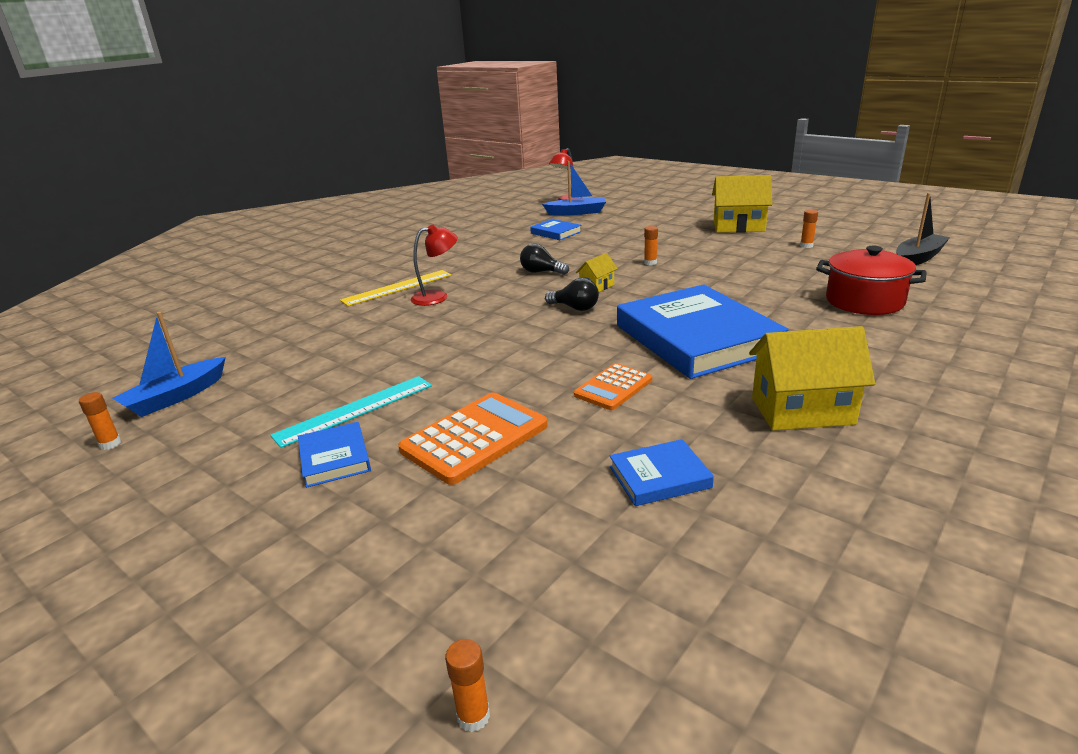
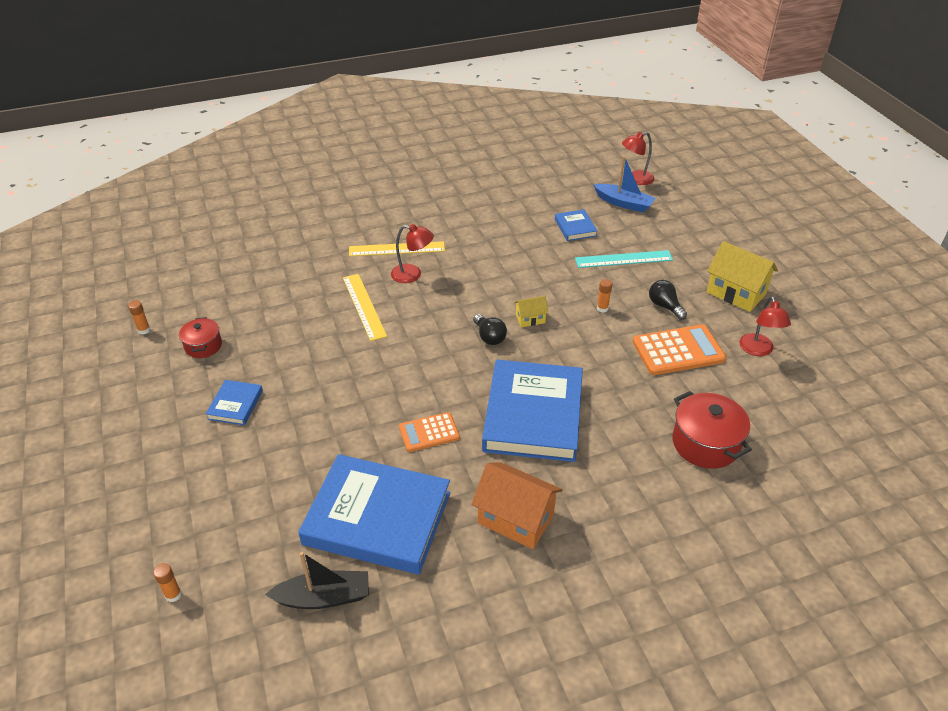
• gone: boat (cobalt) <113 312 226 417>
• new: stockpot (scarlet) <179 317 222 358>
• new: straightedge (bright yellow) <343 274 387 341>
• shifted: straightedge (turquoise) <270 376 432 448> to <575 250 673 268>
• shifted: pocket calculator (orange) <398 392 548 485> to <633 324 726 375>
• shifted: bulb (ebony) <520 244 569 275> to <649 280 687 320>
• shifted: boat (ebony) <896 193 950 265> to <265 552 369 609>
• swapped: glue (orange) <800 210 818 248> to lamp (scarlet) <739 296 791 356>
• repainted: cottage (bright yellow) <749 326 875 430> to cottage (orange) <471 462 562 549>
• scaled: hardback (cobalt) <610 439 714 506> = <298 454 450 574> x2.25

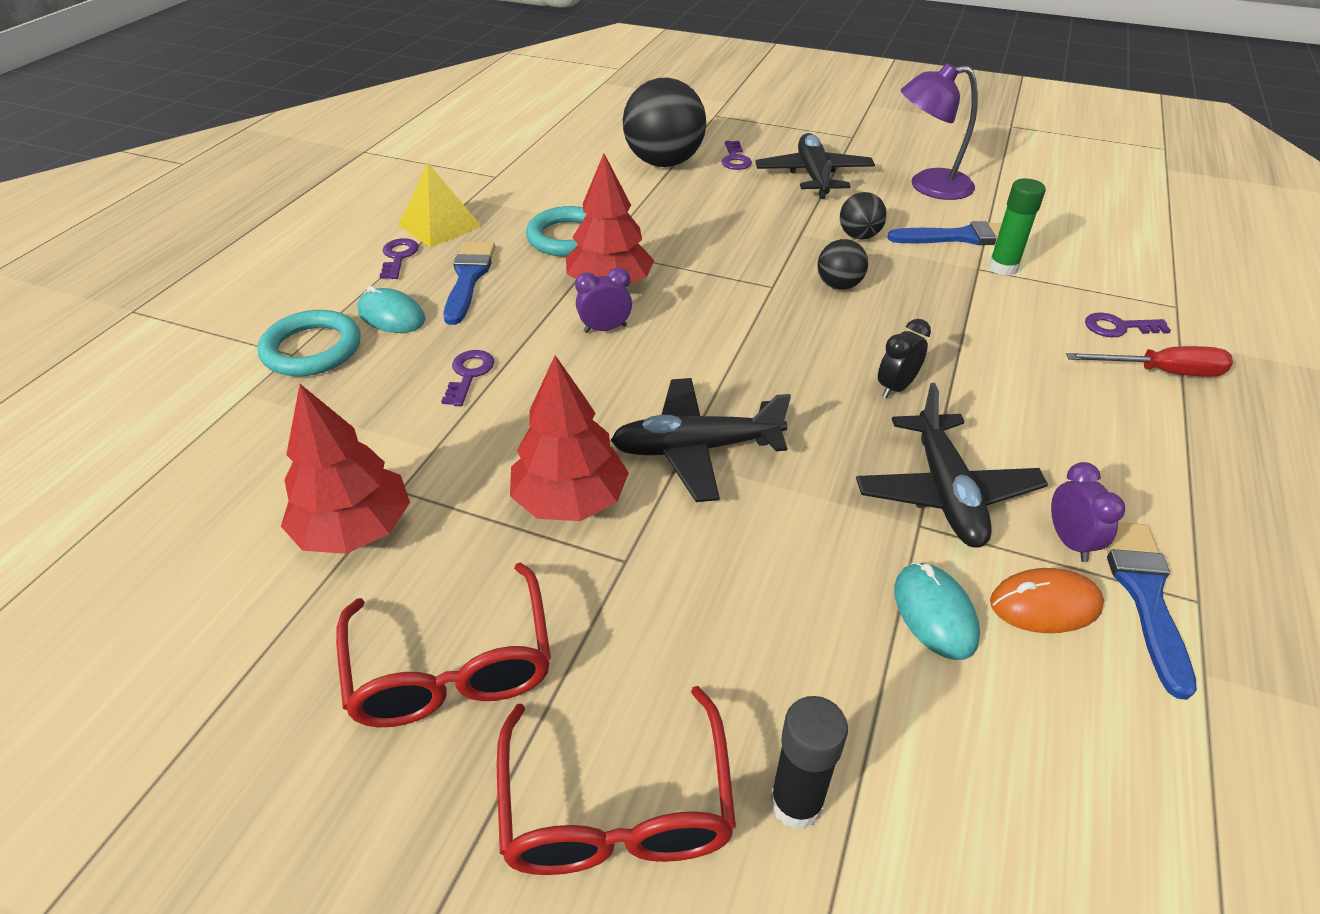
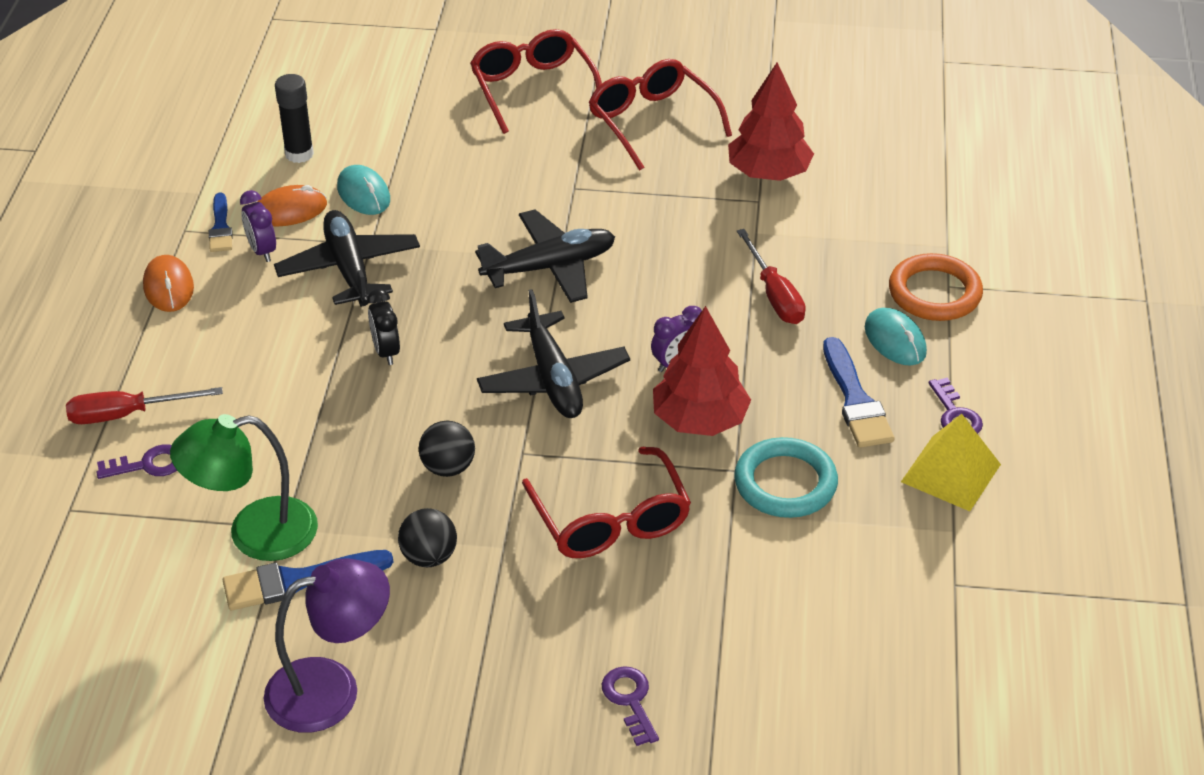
• gone: fir tree (scarlet) <510 355 629 521>
• gone: sphere (ebony) <623 78 706 167>
• new: computer mouse (orange) <143 255 194 312>
• new: eyeglasses (scarlet) <522 447 691 558>
• shifted: toy plane (ebony) <755 133 875 199> to <477 289 630 418>
• shifted: glue (ebony) <770 696 848 829> to <275 74 314 163>
• swapped: key (royal purple) <441 350 494 406> to flat screwdriver (scarlet) <737 229 806 324>
• swapped: glue (emerald) <988 178 1046 276> to lamp (emerald) <170 414 318 561>
• repainted: ring (turquoise) <257 310 360 376> to ring (orange) <889 253 983 321>
• rotated: computer mouse (turquoise) <357 286 425 333> = <865 308 927 366> 45 degrees clockwise
• rotated: bedside clock (ebony) <878 319 931 398> = <367 289 400 365> 135 degrees clockwise
• scaled: paintbrush (cobalt) <1106 522 1197 700> = <209 192 233 252> x0.64

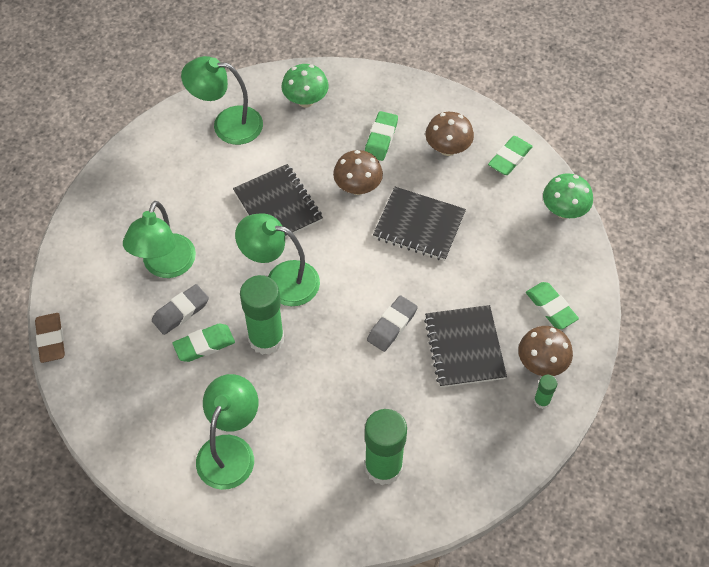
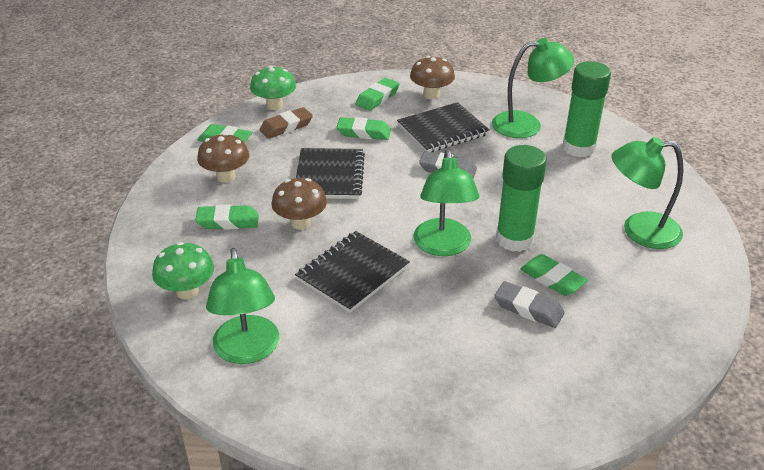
• gone: glue (emerald) <534 375 557 409>
• new: eraser (emerald) <337 117 391 140>
• shifted: eraser (russet) <35 313 65 363> to <259 107 313 139>
• shifted: lamp (emerald) <123 201 196 278> to <492 38 574 138>

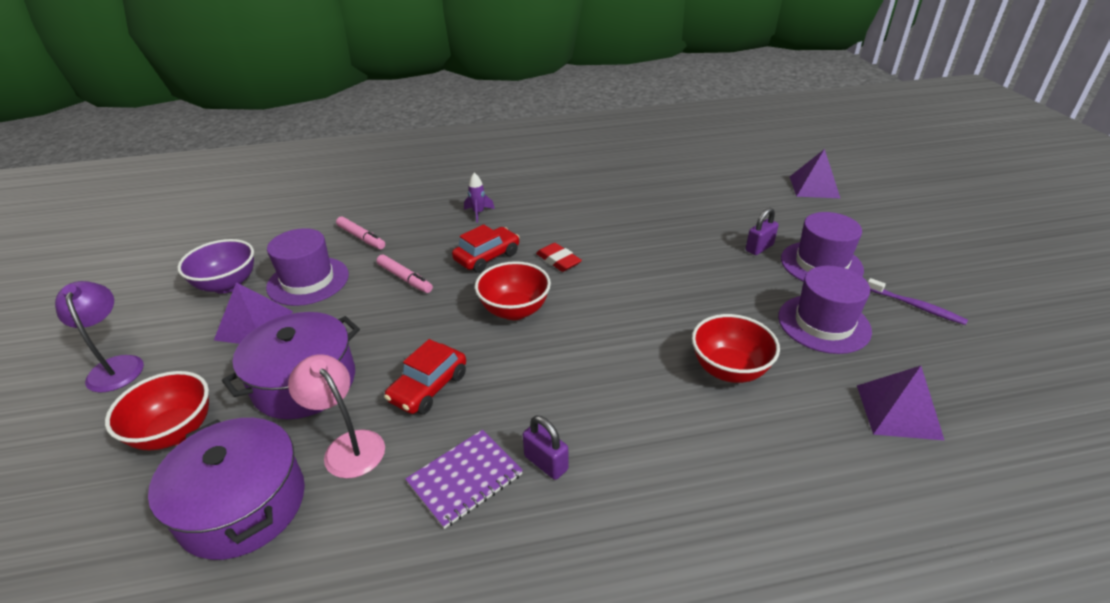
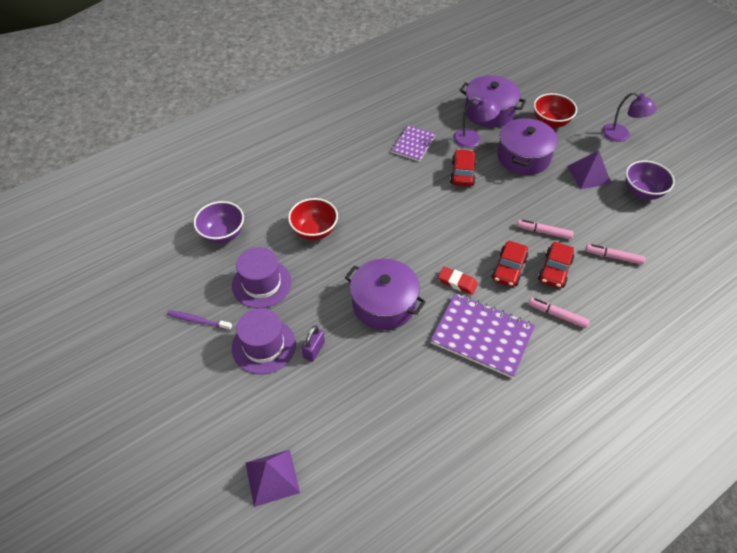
• gone: tall hat (royal purple) <266 228 349 306>
• gone: deep dish (scarlet) <475 261 551 320>
• gone: lock (royal purple) <523 415 569 480>
• new: stockpot (royal purple) <345 259 426 330>
• new: notebook (royal purple) <430 293 535 378>
• new: automobile (scarlet) <538 242 574 288>
• swapped: toy rocket (royal purple) <464 173 495 223> to felt pen (rosy) <529 297 590 328>
• swapped: pyramid shape (royal purple) <857 366 945 441> to deep dish (royal purple) <193 201 244 244>
• repainted: lamp (rosy) <288 354 385 478> to lamp (royal purple) <453 97 500 148>

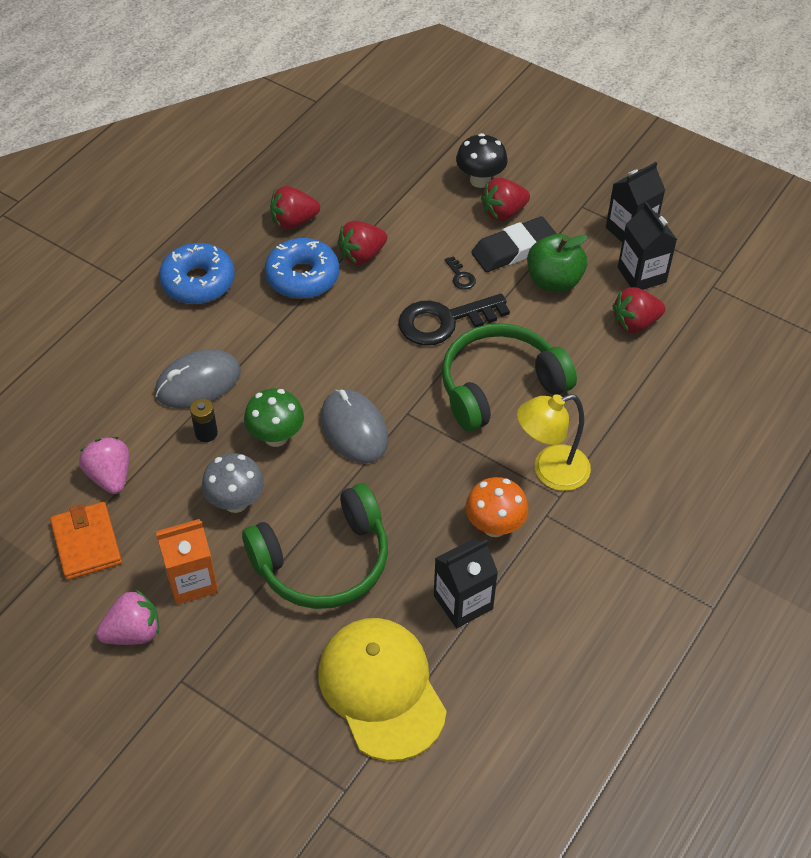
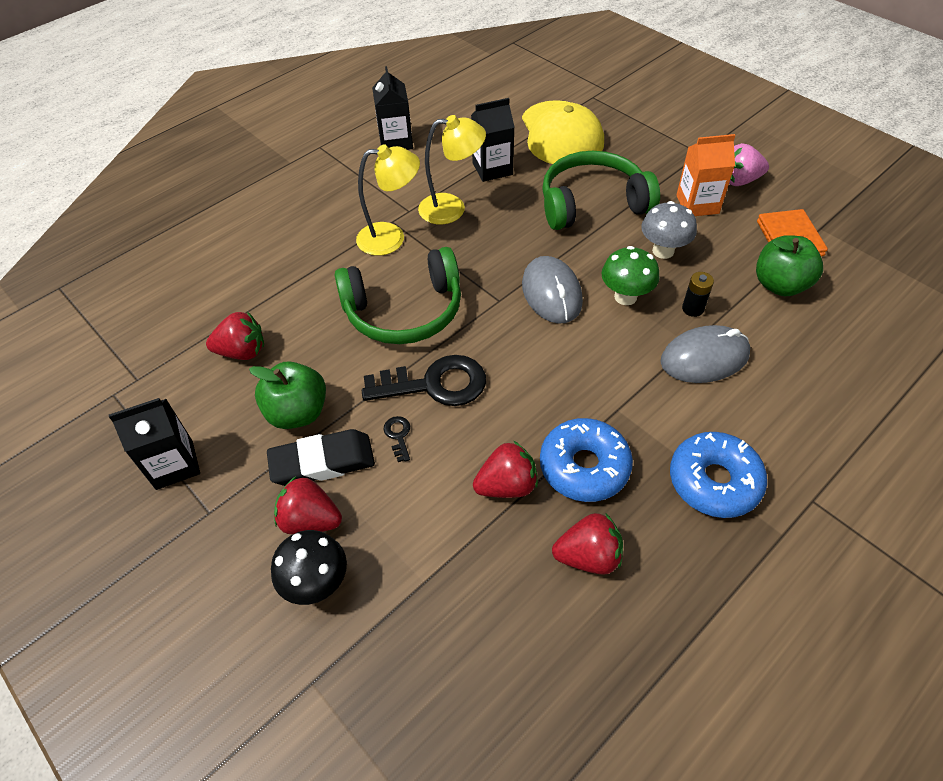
• shifted: carton (ebony) <618 202 677 290> to <372 66 413 150>
• swapped: strawberry (rosy) <79 437 129 494> to apple fruit (emerald) <756 235 823 296>
• swapped: mushroom (orange) <465 477 528 537> to lamp (bright yellow) <418 115 486 224>
• rotated: strawberry (scarlet) <481 178 530 221> = <274 476 342 535> 150 degrees counterclockwise

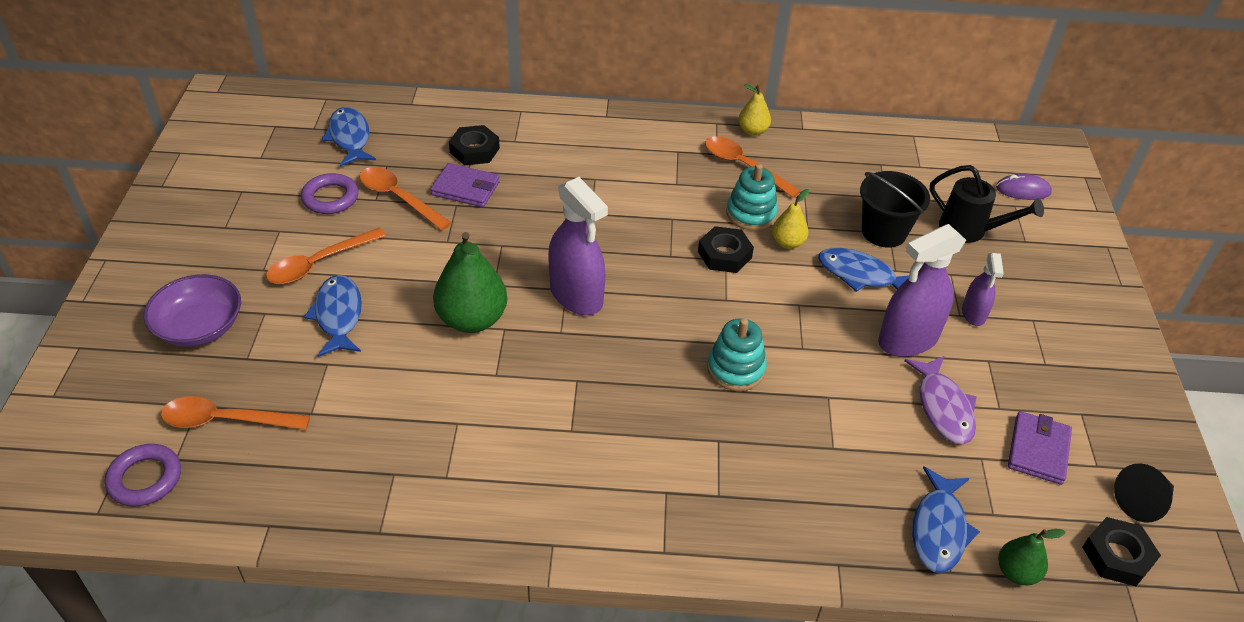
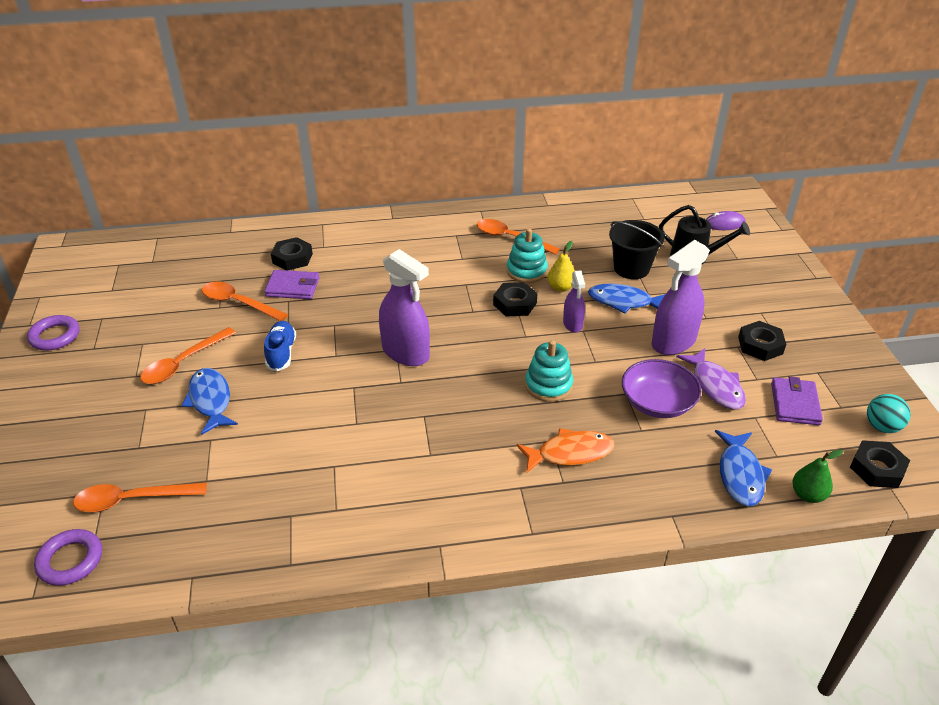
• gone: toy fish (cobalt) <322 107 376 167>
• gone: pear fruit (emerald) <433 232 507 333>
• gone: pear fruit (bright yellow) <738 84 771 136>
• new: shoe (cobalt) <264 321 296 371>
• new: toy fish (orange) <517 428 615 474>
• new: nut (ebony) <738 321 786 361>
• shifted: deep dish (royal purple) <144 274 241 347> to <622 359 701 418>
• shifted: ring (royal purple) <301 173 359 214> to <27 315 80 350>
• shifted: spray cleaner (royal purple) <962 253 1004 326> to <563 271 585 332>
• swapped: solid cone (ebony) <1114 463 1174 522> to sphere (turquoise) <867 394 911 433>

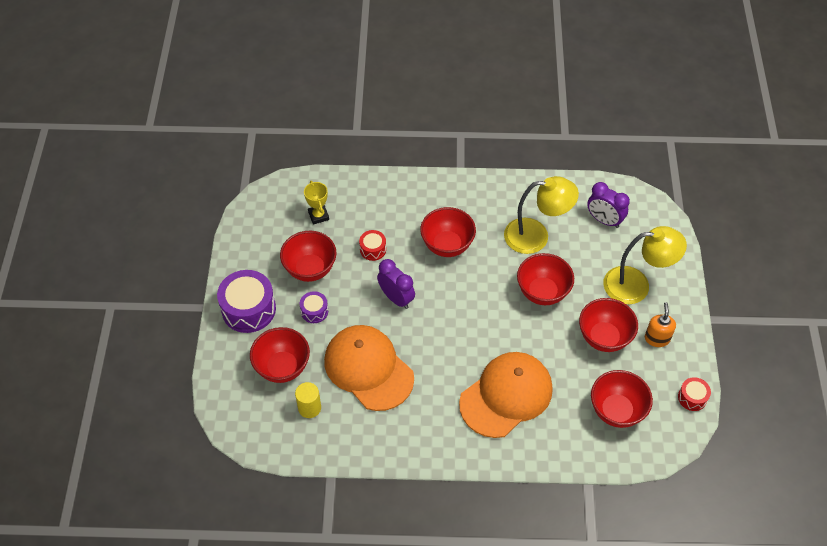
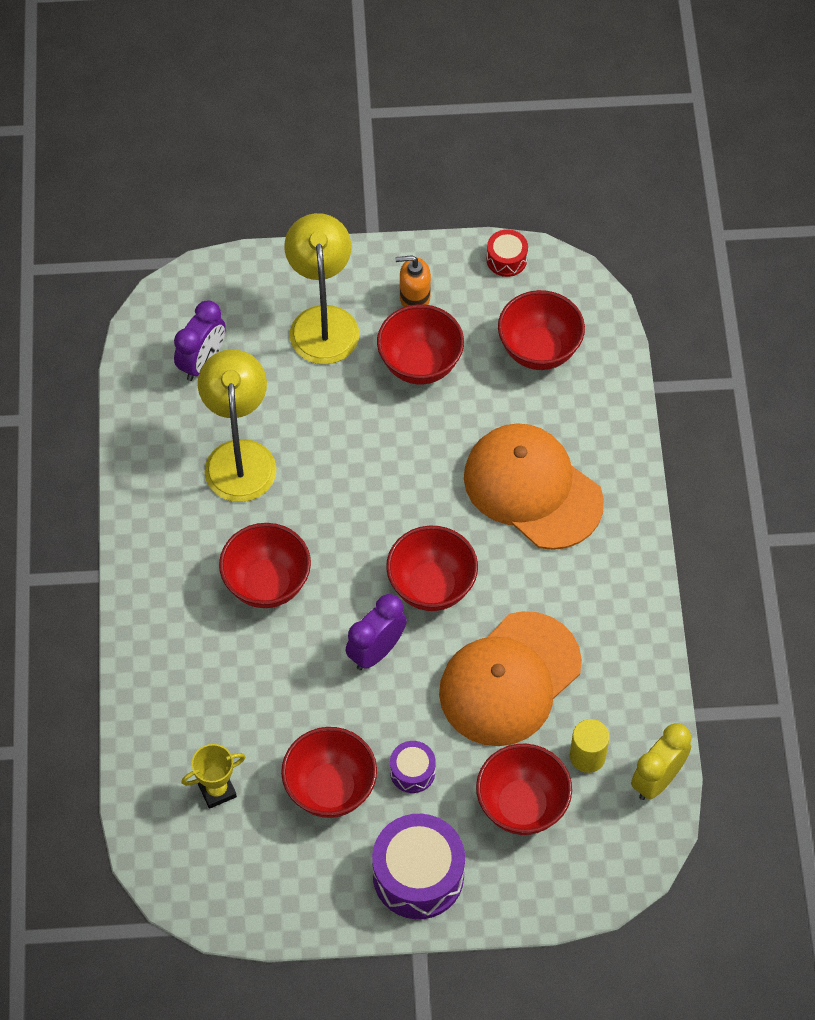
• gone: toy drum (scarlet) <359 230 386 261>
• new: bedside clock (bright yellow) <631 723 692 800>
• shifted: deep dish (scarlet) <517 253 574 305> to <386 526 478 611>

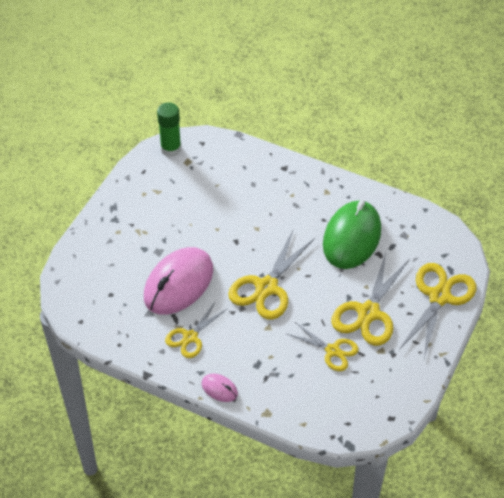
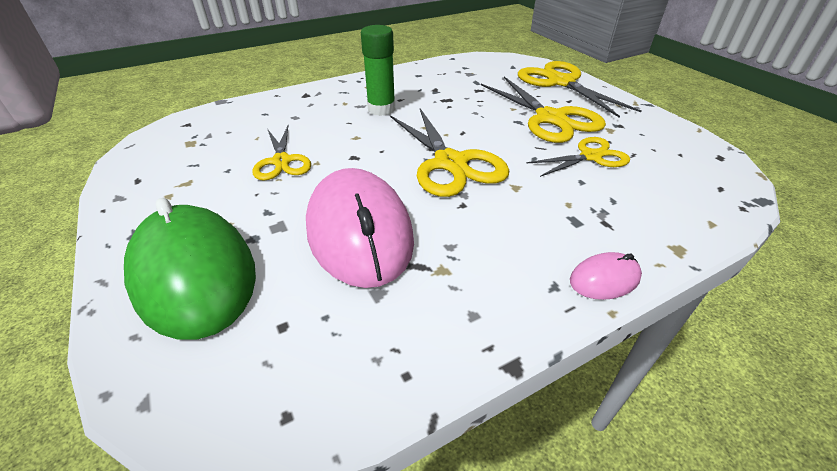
• shifted: glue (emerald) <157 103 181 157> to <361 25 395 116>
• shifted: pair of scissors (bright yellow) <165 302 227 358> to <252 126 311 180>
• shifted: computer mouse (emerald) <323 200 381 269> to <124 198 256 340>

